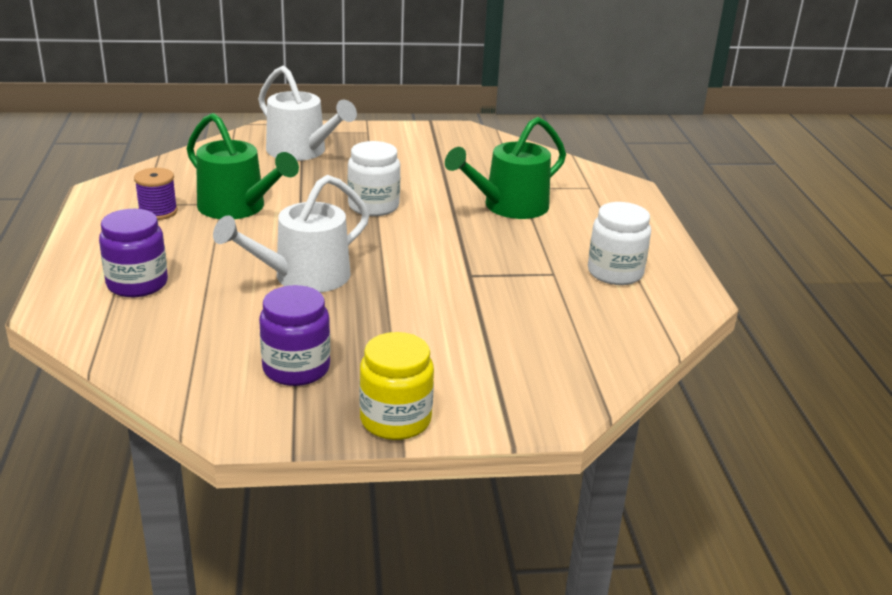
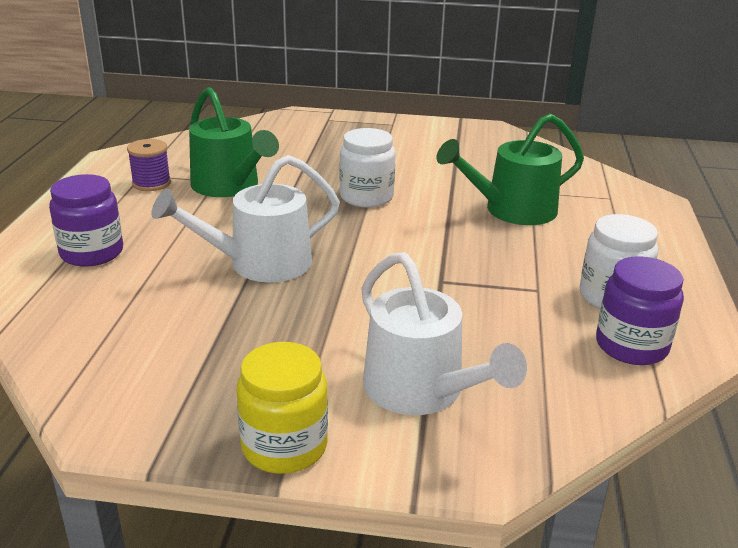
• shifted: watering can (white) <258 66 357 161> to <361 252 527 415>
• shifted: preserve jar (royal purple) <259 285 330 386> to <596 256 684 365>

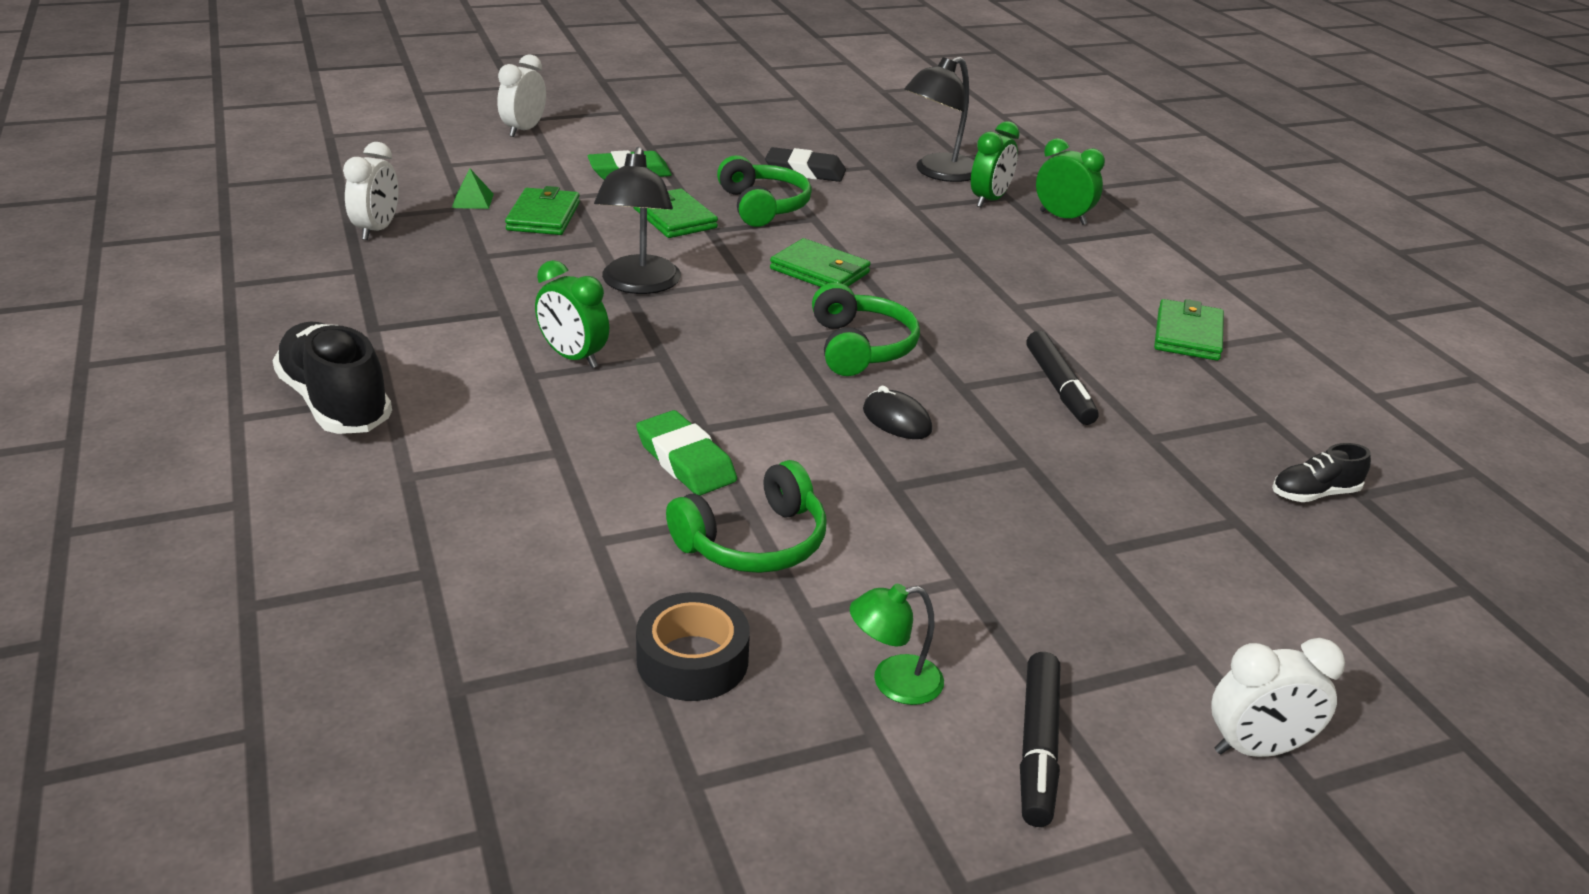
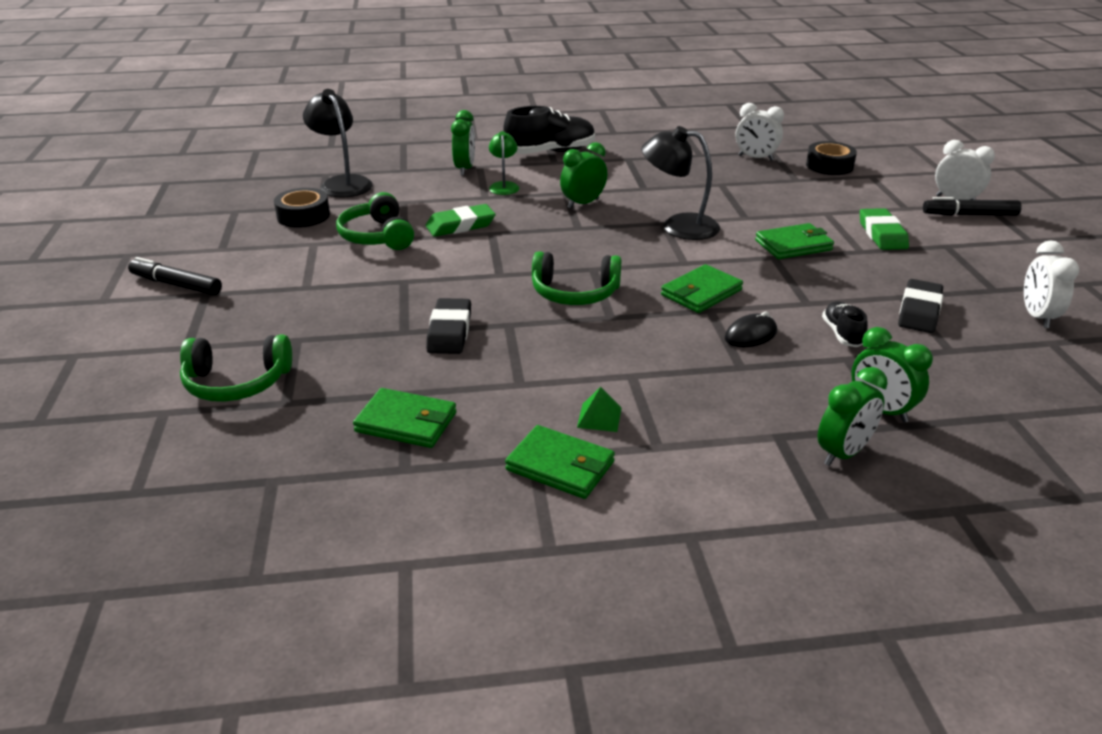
• new: eraser (ebony) <426 298 471 354>
• new: bedside clock (emerald) <451 110 475 175>
• new: roll of tape (ebony) <806 141 857 175>
• shifted: pyramid shape (emerald) <452 168 494 209> to <577 387 622 432>
• shifted: wallet (emerald) <505 186 580 235> to <353 388 456 448>
• shifted: headphones (emerald) <717 155 812 227> to <180 335 292 402>
• shifted: lamp (emerald) <850 584 944 705> to <489 131 519 195>
• shifted: computer mouse (ebony) <863 386 932 439> to <725 311 777 347>
• shifted: lamp (ebony) <905 57 974 182> to <303 89 373 198>
• shifted: felt pen (ebony) <1026 331 1099 425> to <923 197 1022 216>
• shifted: bedside clock (white) <1211 638 1345 757> to <1024 240 1079 328>
• shifted: shoe (ebony) <1272 443 1371 502> to <822 302 868 347>

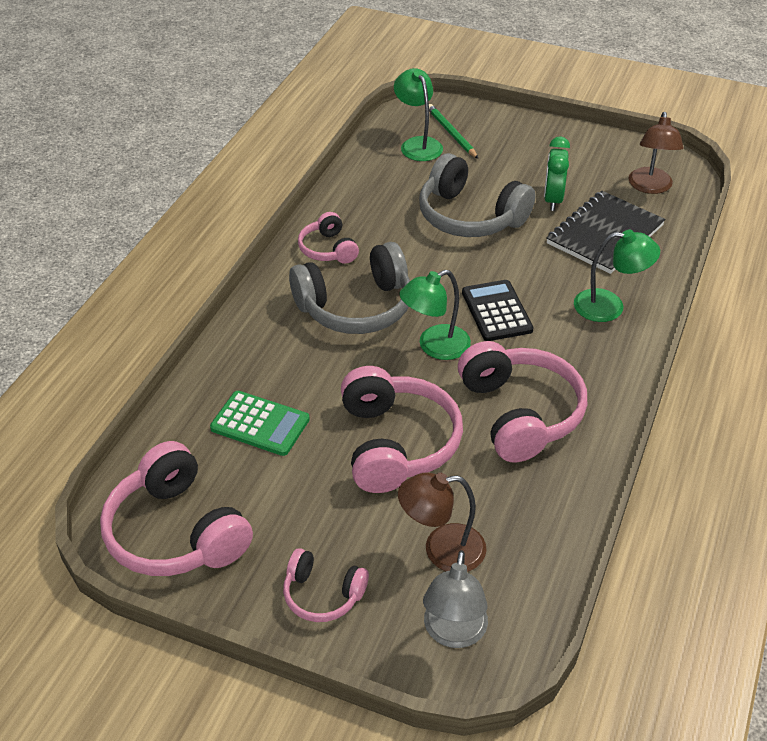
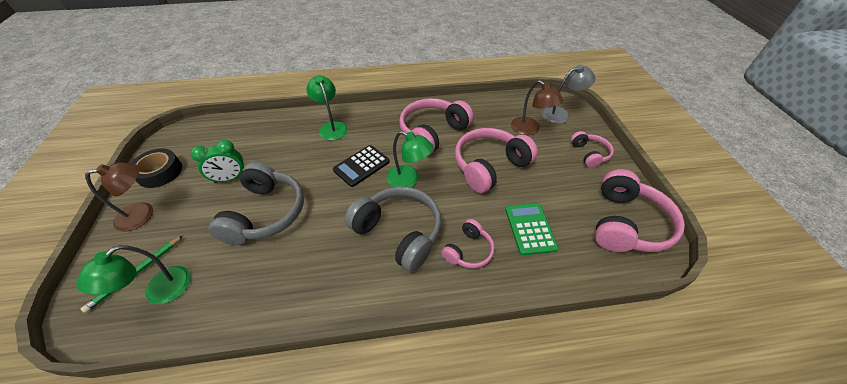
• gone: notebook (ebony) <546 191 665 274>
• new: roll of tape (ebony) <131 148 182 188>
• shifted: headphones (rosy) <298 212 359 264> to <441 219 495 268>
• shifted: lamp (russet) <628 112 683 194> to <85 162 153 231>

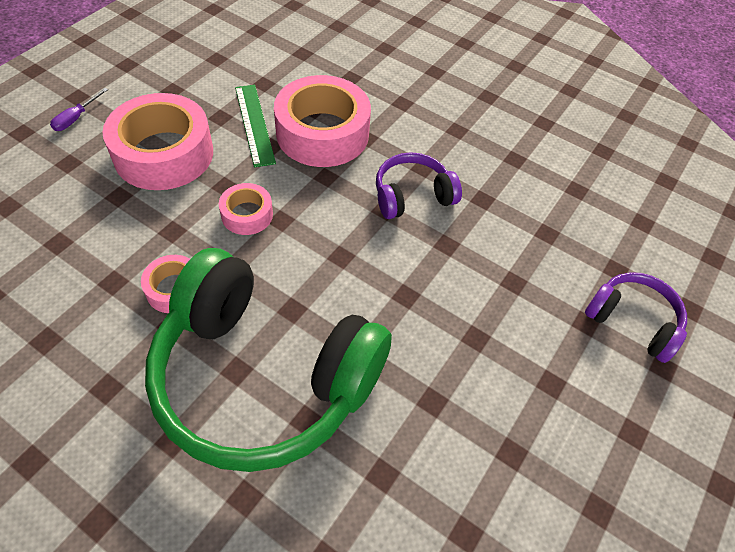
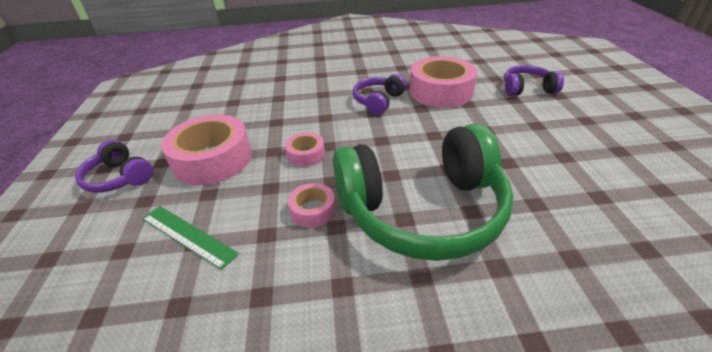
• shifted: straightedge (emerald) <235 85 276 167> to <142 206 239 270>
• shifted: roll of tape (rosy) <274 75 371 167> to <409 56 477 108>
• swapped: flat screwdriver (royal purple) <50 88 108 131> to headphones (royal purple) <75 140 153 193>

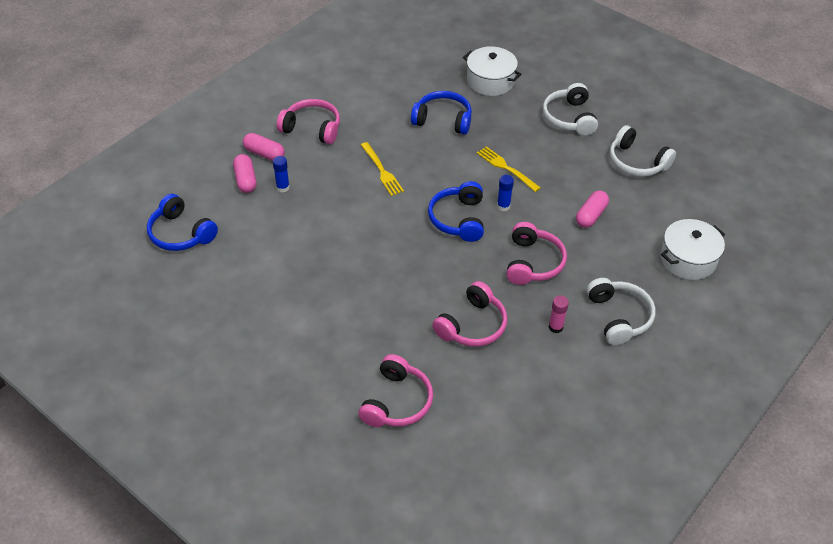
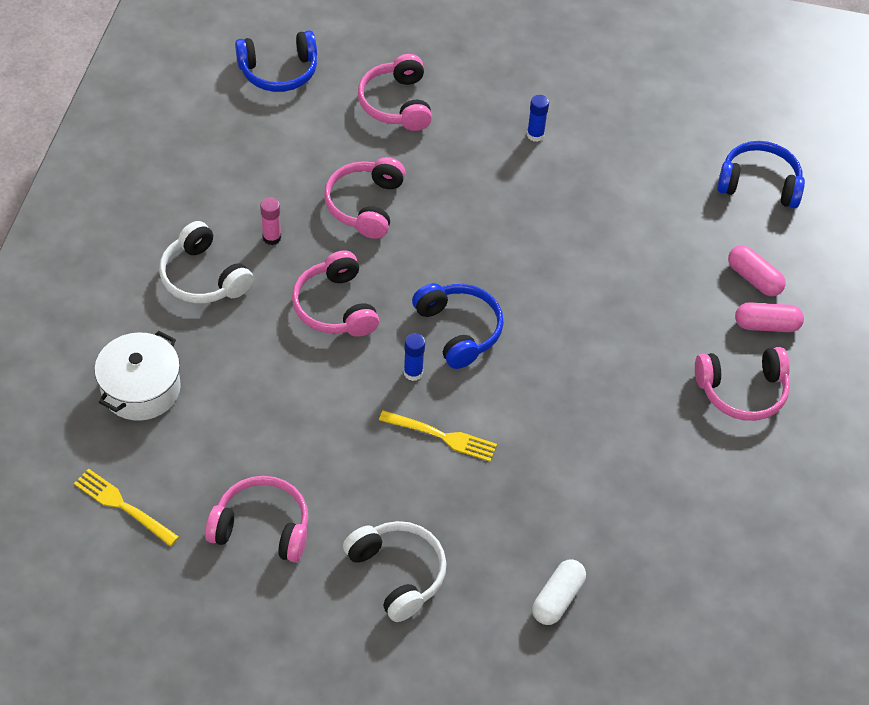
• gone: pill shape (rosy) <576 190 609 228>
• shifted: glue (cobalt) <273 156 290 192> to <527 95 549 142>
• shifted: table fork (bright yellow) <361 142 404 196> to <74 468 179 546>
• shifted: headphones (cobalt) <411 91 472 135> to <235 30 317 92>
• swapped: stockpot (white) <463 46 522 96> to pill shape (white) <532 560 586 625>
• repainted: headphones (white) <610 125 676 177> to headphones (rosy) <205 476 309 562>

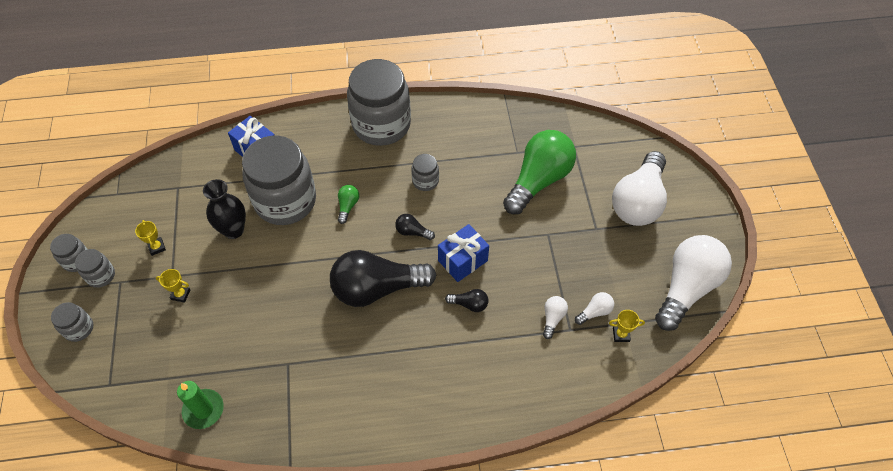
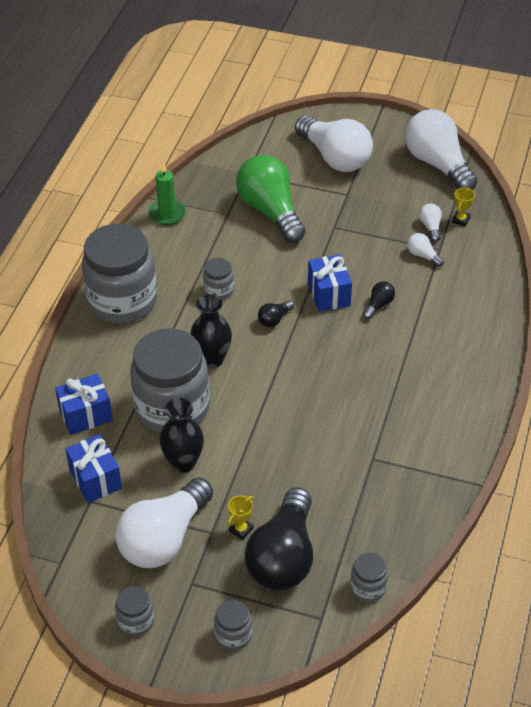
• new: present (cobalt) <65 434 122 503>
• shifted: preserve jar (grey) <75 249 115 288> to <350 553 388 602>
• shifted: candle (emerald) <177 381 224 429> to <149 162 186 225>
• shifted: bulb (ebony) <330 250 437 307> to <245 487 313 590>
• swapped: award cup (bright yellow) <135 220 166 256> to bulb (white) <115 478 213 568>
• swapped: bulb (emerald) <338 185 359 224> to vase (ebony) <190 294 232 368>

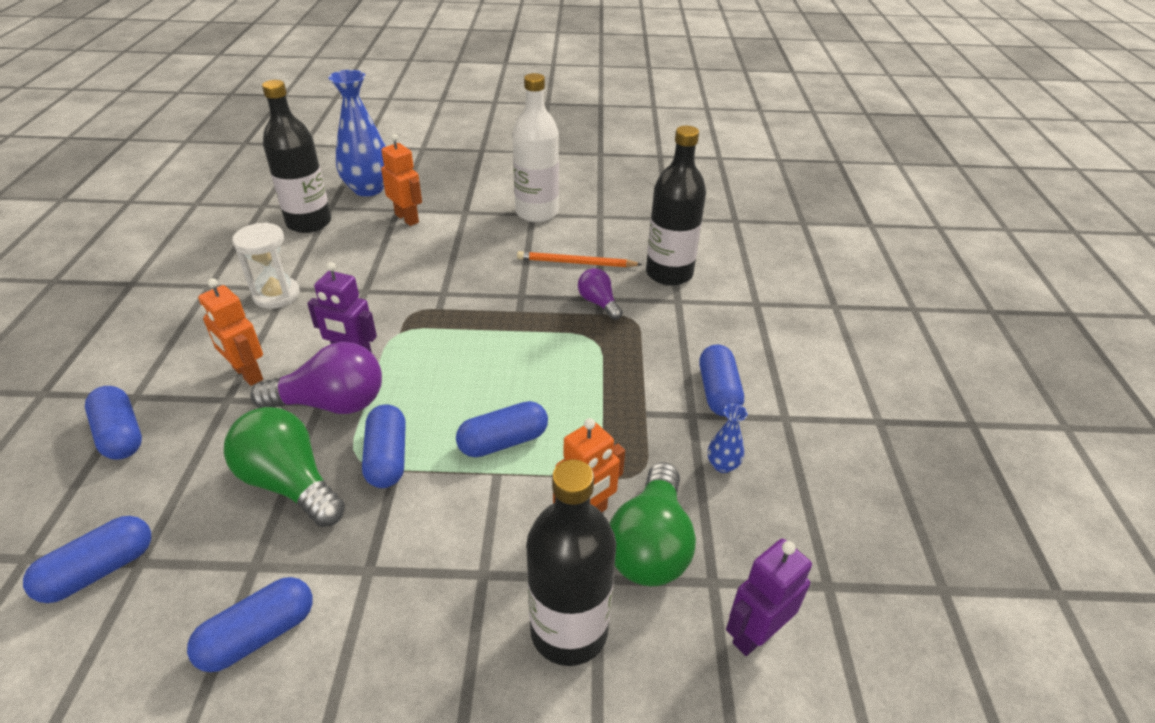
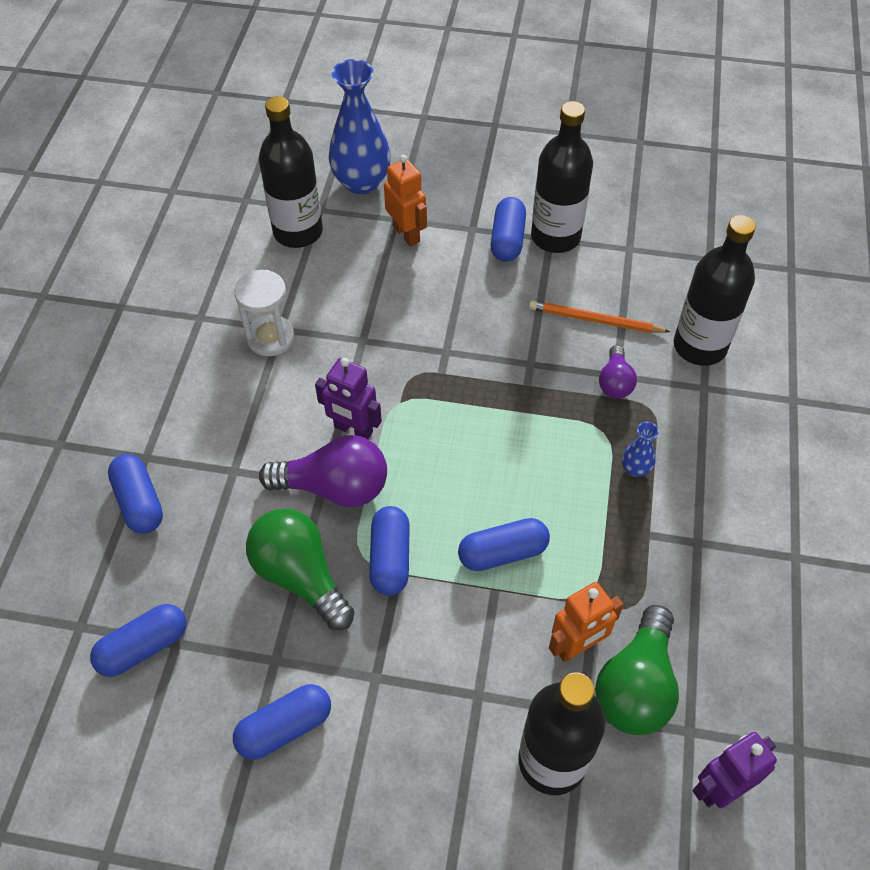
• gone: robot (orange) <198 278 263 386>
• shifted: pill shape (cobalt) <699 344 744 416> to <491 197 526 262>
• shifted: vase (cobalt) <708 404 748 473> to <622 422 659 477>
• repainted: drink bottle (white) <512 73 559 222> to drink bottle (ebony) <531 101 593 253>
• rotated: bulb (royal purple) <578 268 623 320> = <599 345 637 399> 150 degrees counterclockwise

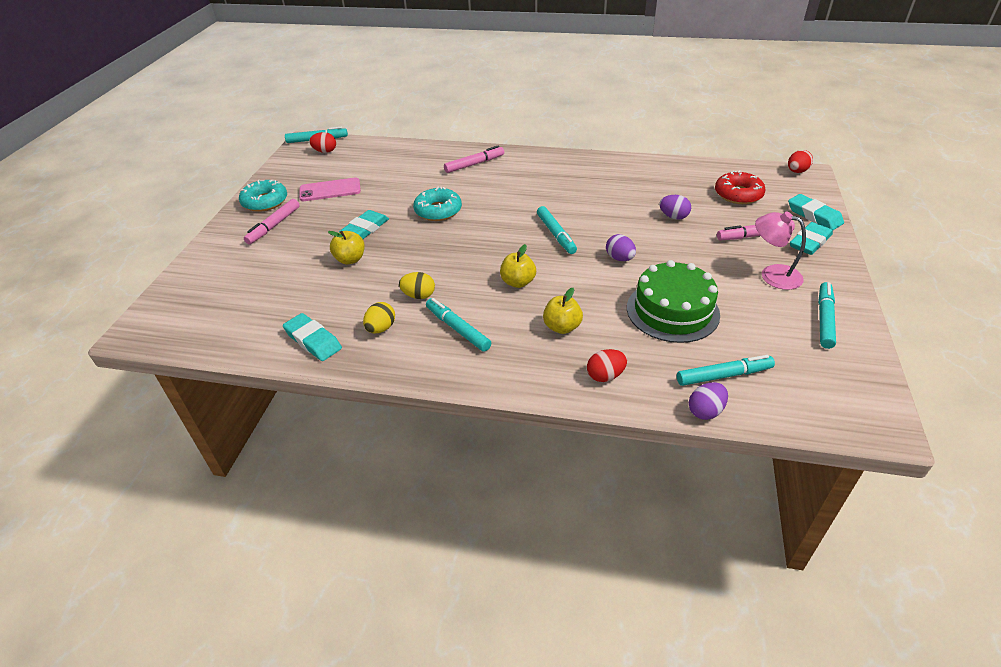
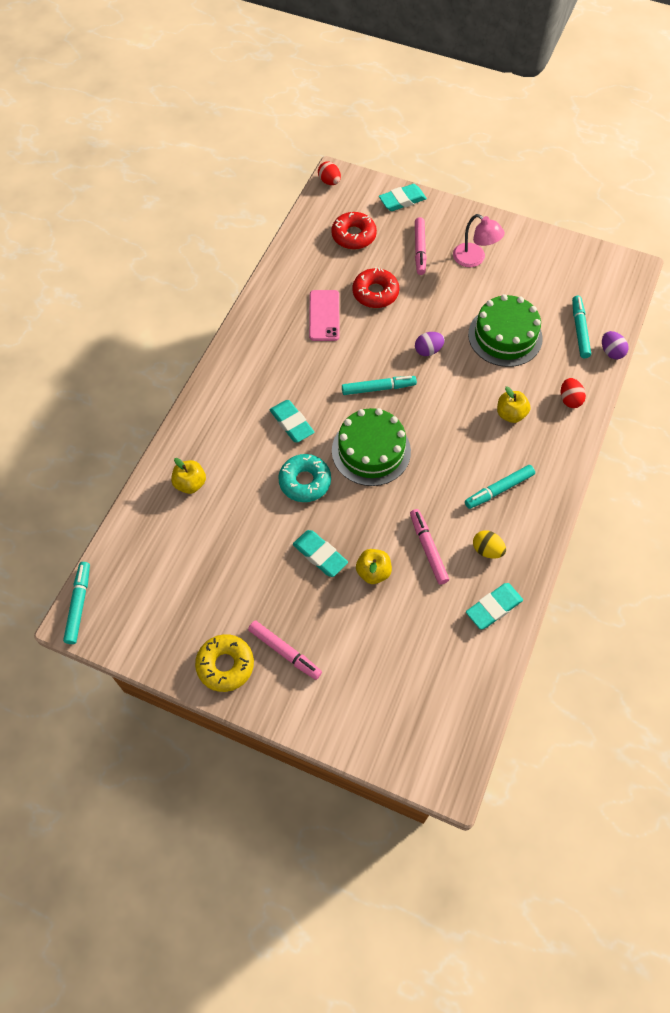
• gone: egg (scarlet) <309 132 336 153>
• gone: egg (bright yellow) <399 272 435 299>
• gone: felt pen (turquoise) <818 282 836 349>
• new: layer cake (emerald) <332 408 411 486>
• shifted: mobile phone (rosy) <299 178 361 201> to <309 290 340 341>
• shifted: felt pen (rosy) <444 145 504 173> to <410 509 449 585>
• shifted: apple fruit (bright yellow) <500 244 536 288> to <171 458 206 494>
• shifted: eraser (turquoise) <790 222 833 255> to <270 400 315 443>
• swapped: egg (royal purple) <659 195 691 220> to doughnut (scarlet) <352 267 399 308>
• repainted: doughnut (turquoise) <239 180 287 212> to doughnut (bright yellow) <195 634 254 692>
• rotated: lamp (rosy) <755 212 806 290> = <453 214 505 267> 90 degrees counterclockwise

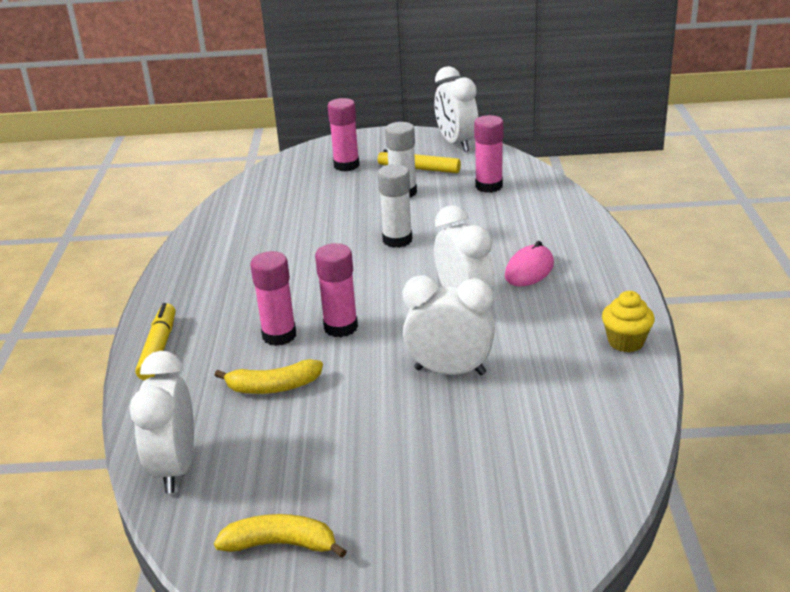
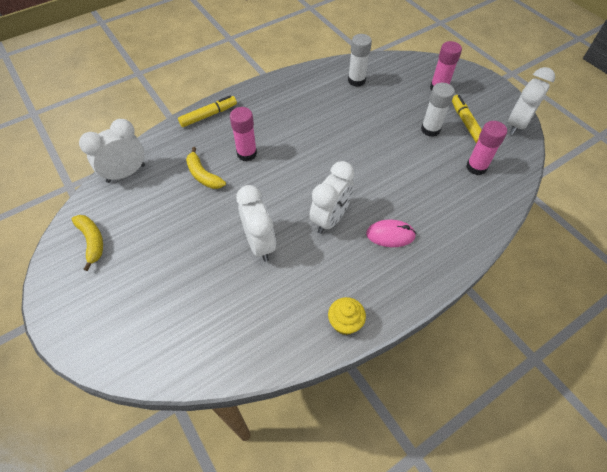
• gone: glue (rosy) <315 243 358 337>
• shifted: glue (white) <378 164 412 248> to <348 34 372 87>

